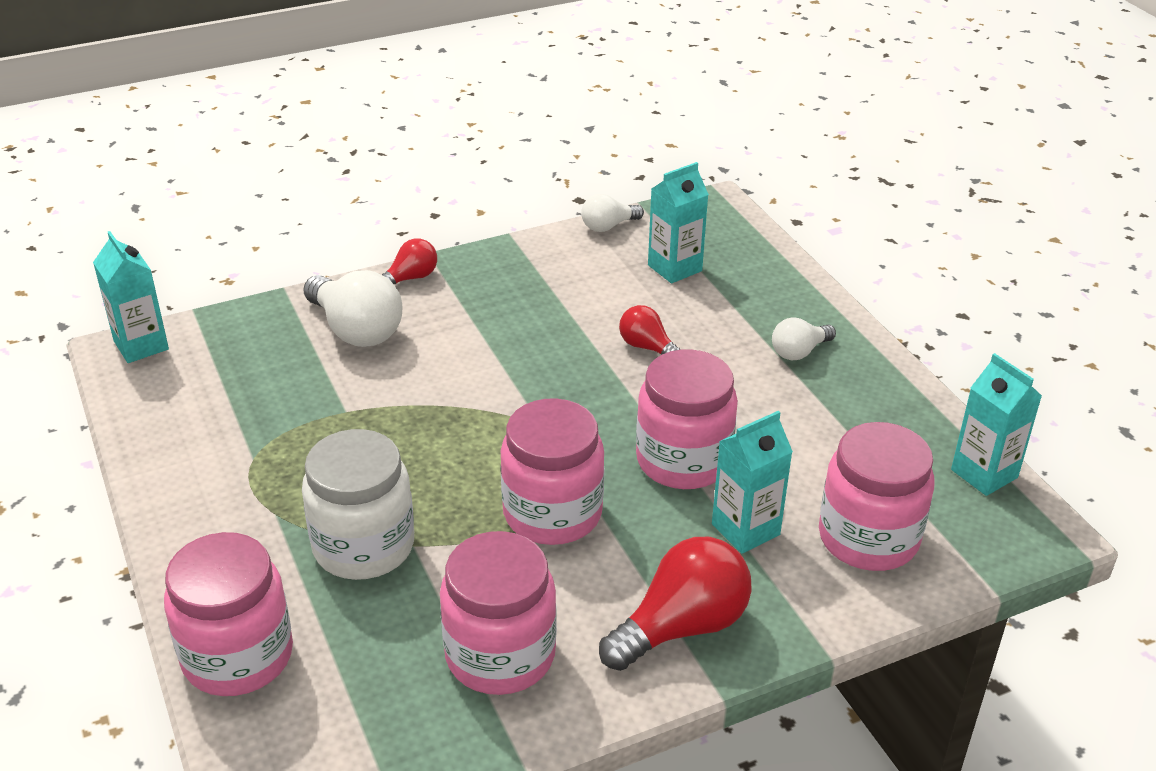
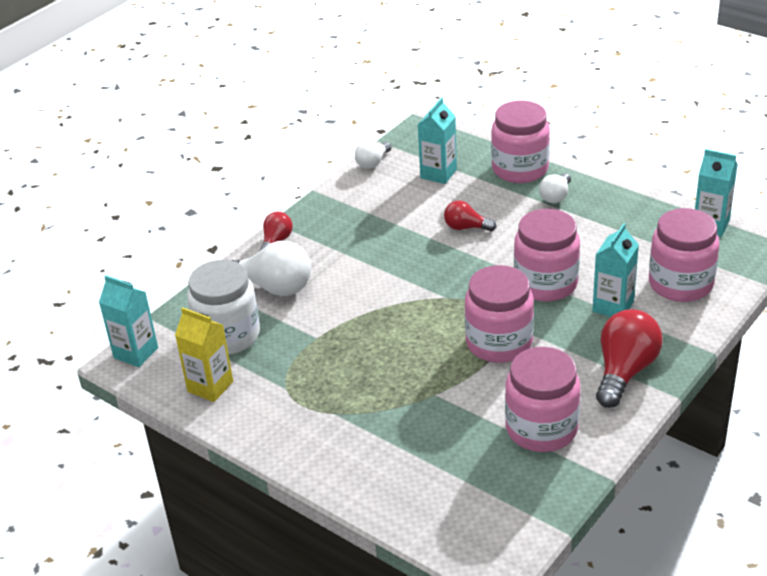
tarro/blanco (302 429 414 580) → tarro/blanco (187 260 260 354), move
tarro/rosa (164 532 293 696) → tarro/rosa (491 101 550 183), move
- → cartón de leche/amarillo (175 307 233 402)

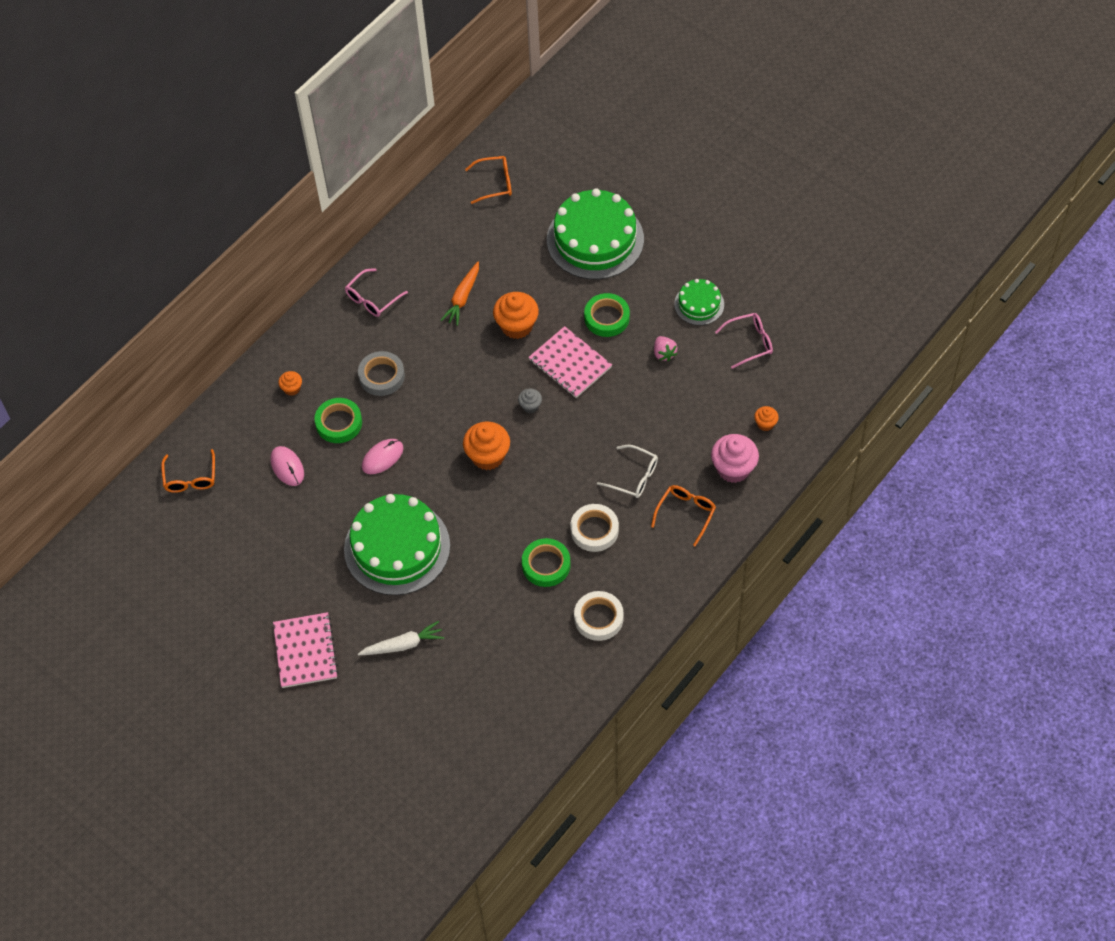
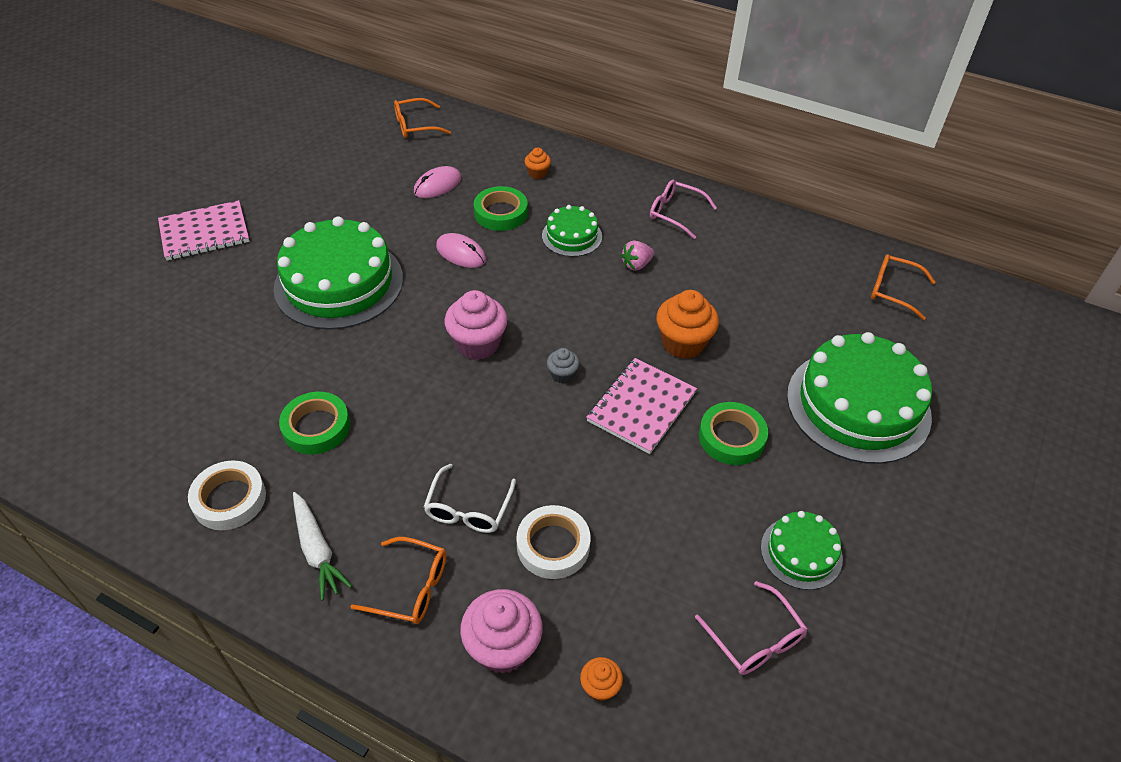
gafas/naranja (465 156 512 204) → gafas/naranja (871 254 936 320), 135 degrees clockwise
zanahoria/naranja (441 262 479 326) → -
fresa/rosa (654 336 677 361) → fresa/rosa (621 241 654 271), move
cinta adhesiva/gris (358 351 405 396) → tarta/verde (542 205 602 257)
magdalena/naranja (463 422 510 470) → magdalena/rosa (444 290 507 360)
cinta adhesiva/blanco (570 504 619 552) → cinta adhesiva/blanco (516 505 590 579), move
zanahoria/blanco (358 621 444 655) → zanahoria/blanco (293 492 352 601), move

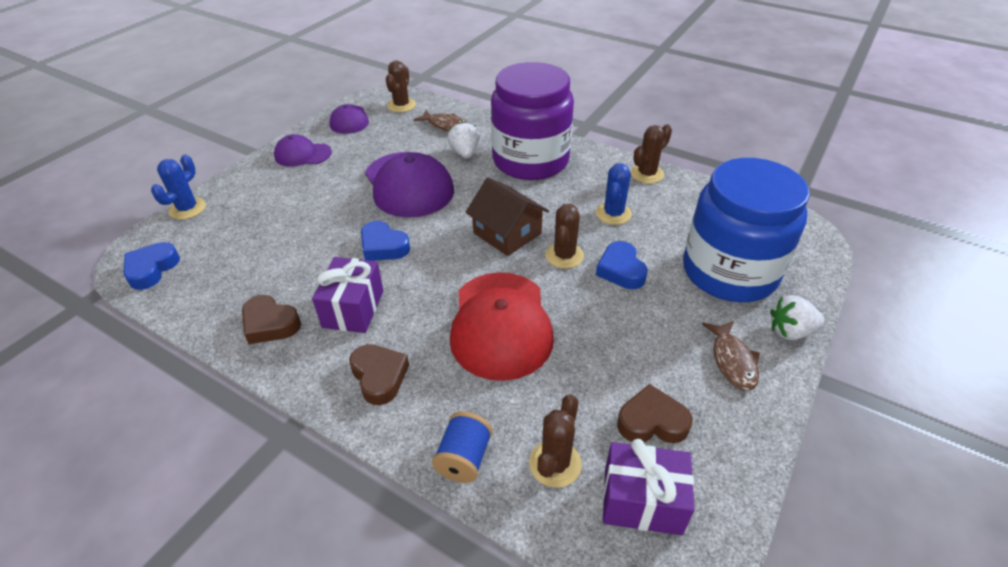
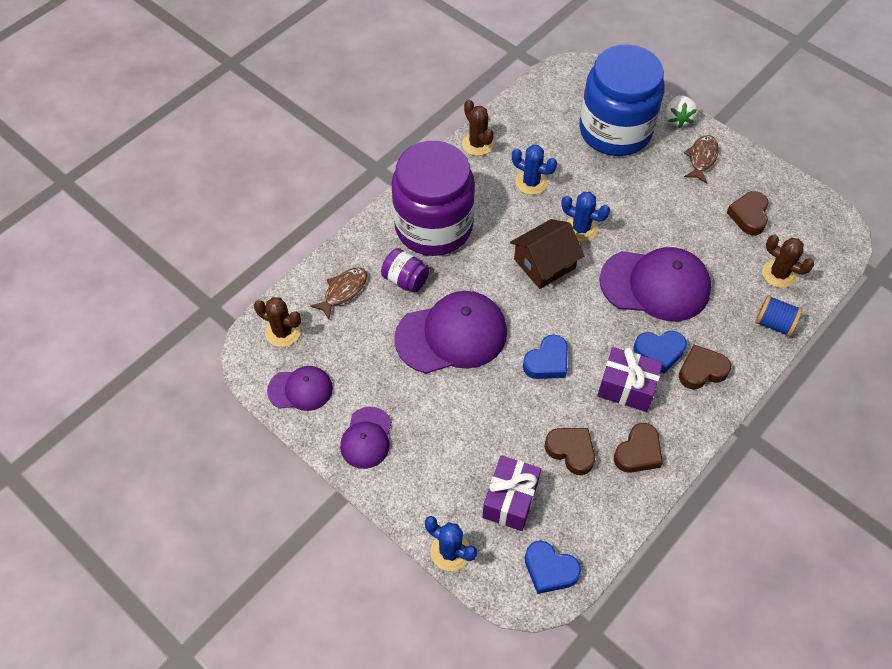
fresa/blanco (448 121 480 158) → tarro/morado (381 248 429 293)
cactus/marrón (545 204 584 269) → cactus/azul (561 192 610 242)
corazón/azul (596 241 648 289) → corazón/azul (633 331 687 374), move
gorra/rojo (450 272 554 381) → gorra/morado (600 247 711 321)
pez/marrón (702 321 760 391) → pez/marrón (684 135 719 184), 75 degrees counterclockwise
regalo/morado (603 439 695 535) → regalo/morado (482 455 541 531), move
- → corazón/marrón (545 428 595 475)

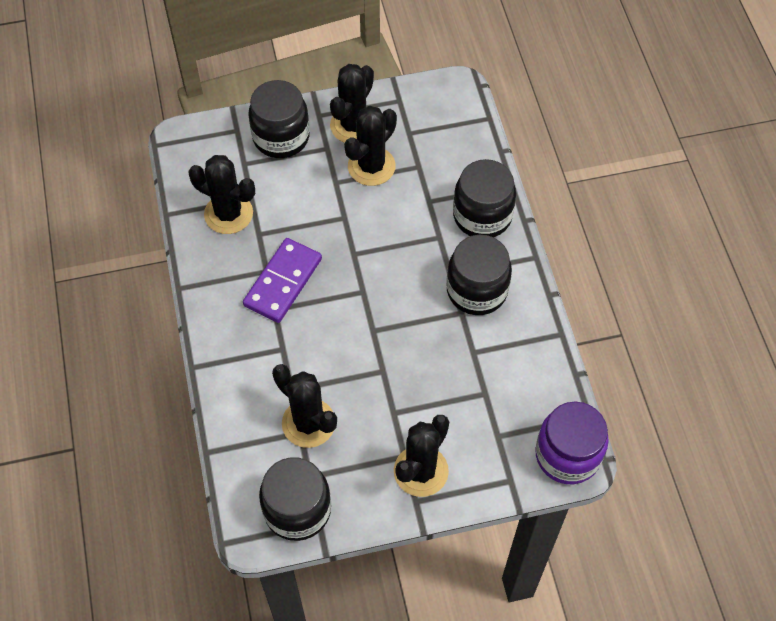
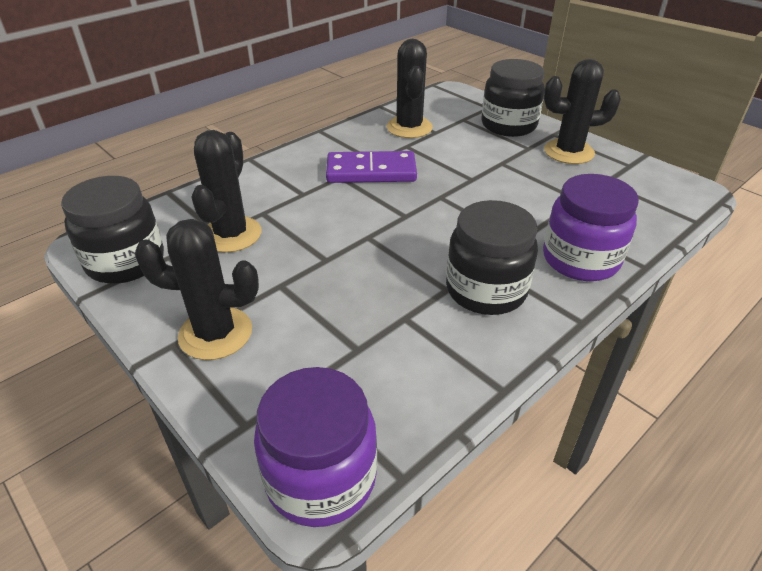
cactus/negro (344 106 397 186) → -
tarro/negro (453 159 516 237) → tarro/morado (543 174 639 281)

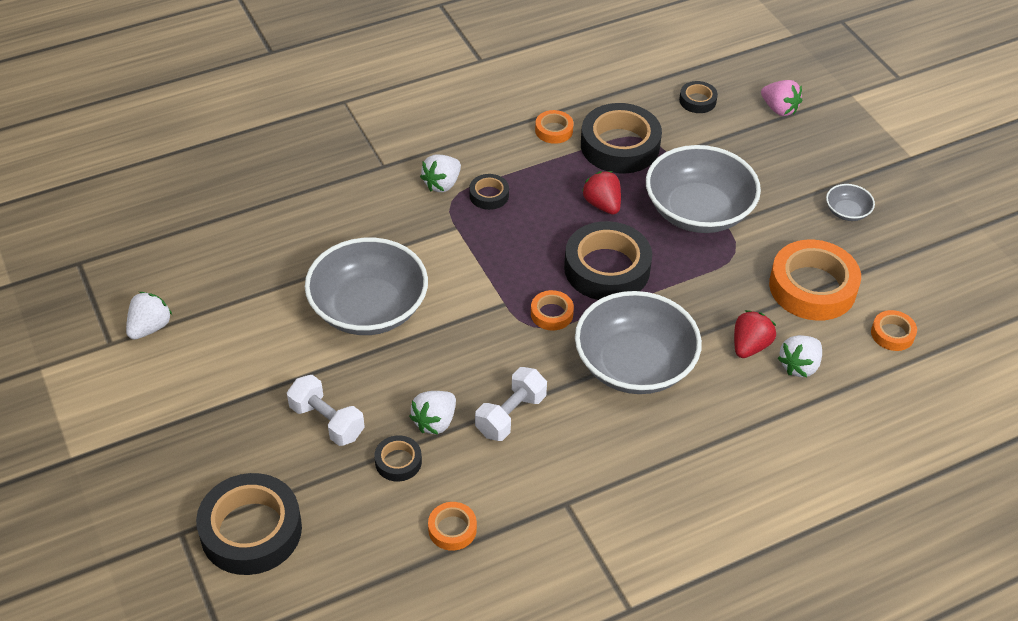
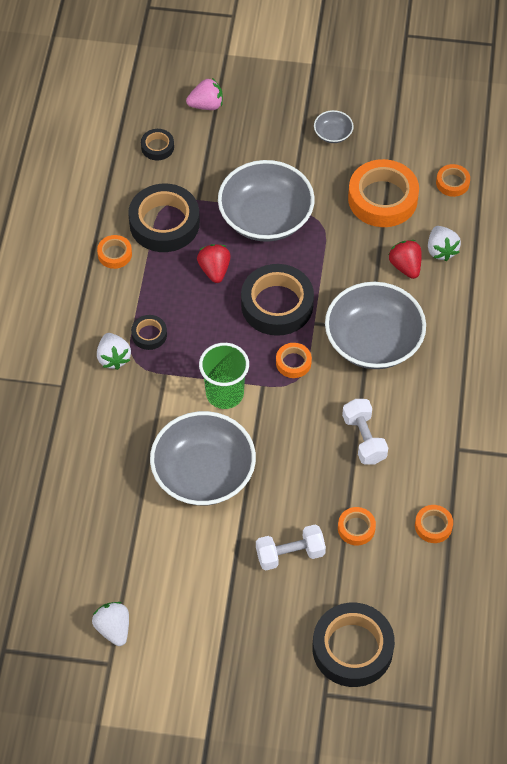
fresa/rojo (582 171 621 215) → fresa/rojo (197 244 231 283), 75 degrees clockwise
fresa/blanco (409 391 456 434) → -
cinta adhesiva/negro (374 435 422 482) → cinta adhesiva/naranja (338 507 376 545)
- → vaso/verde (199 343 249 409)

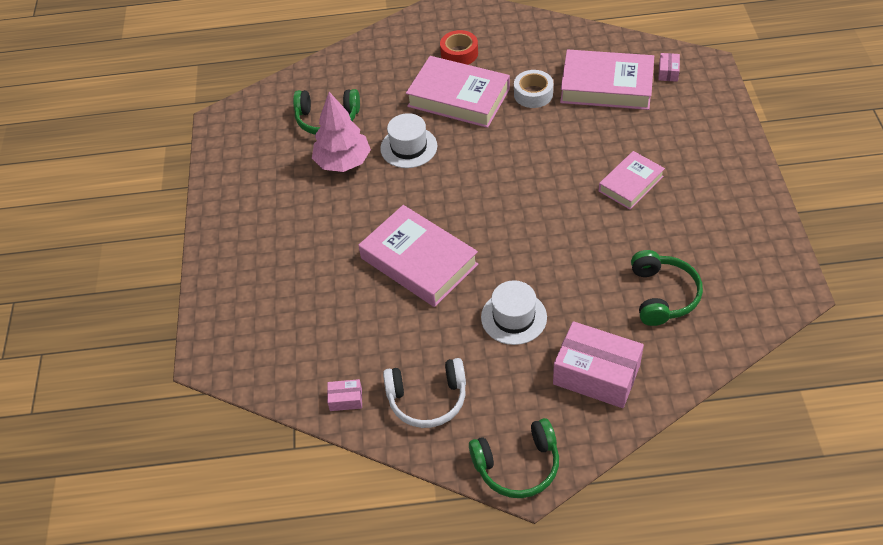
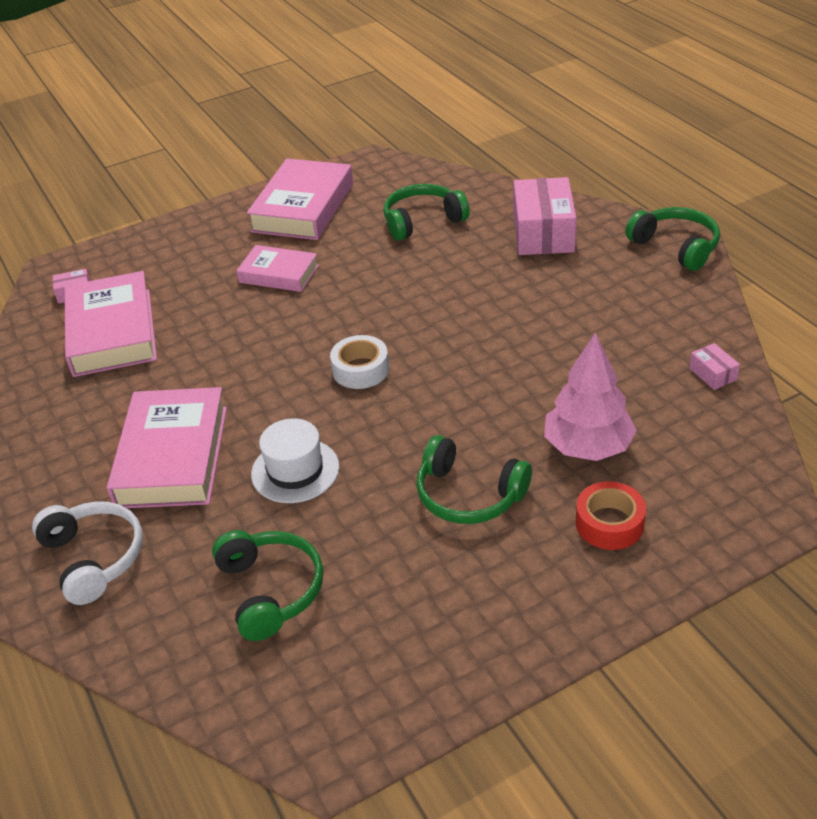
cinta adhesiva/rojo (440 30 478 65) → cinta adhesiva/rojo (576 481 646 550), move
cinta adhesiva/blanco (514 70 553 108) → cinta adhesiva/blanco (330 335 389 389), move
árbol/rosa (312 92 371 172) → árbol/rosa (544 332 637 461), move
libro/rosa (359 205 478 307) → libro/rosa (247 158 353 240), move
sombrero/blanco (481 280 547 345) → -
auriculares/blanco (383 358 466 428) → auriculares/blanco (32 501 143 605), move
- → auriculares/verde (416 435 532 524)

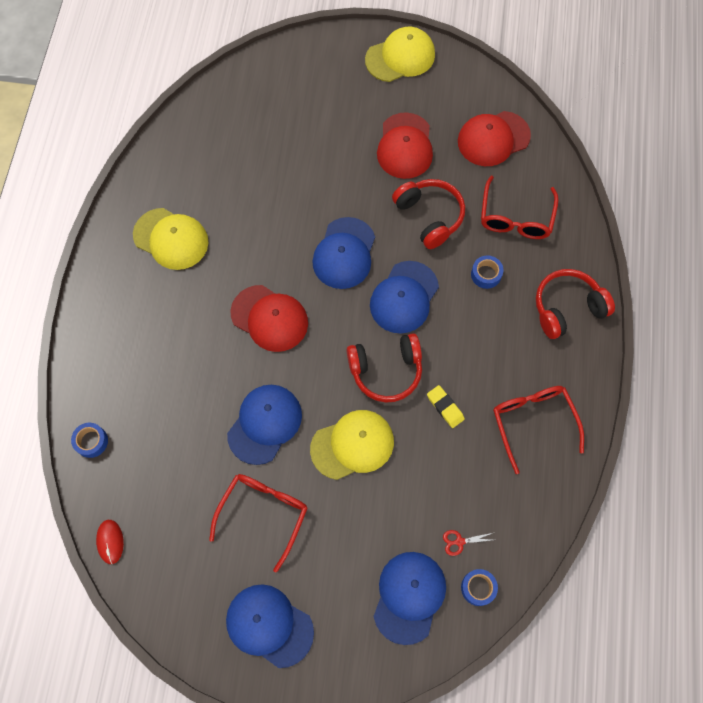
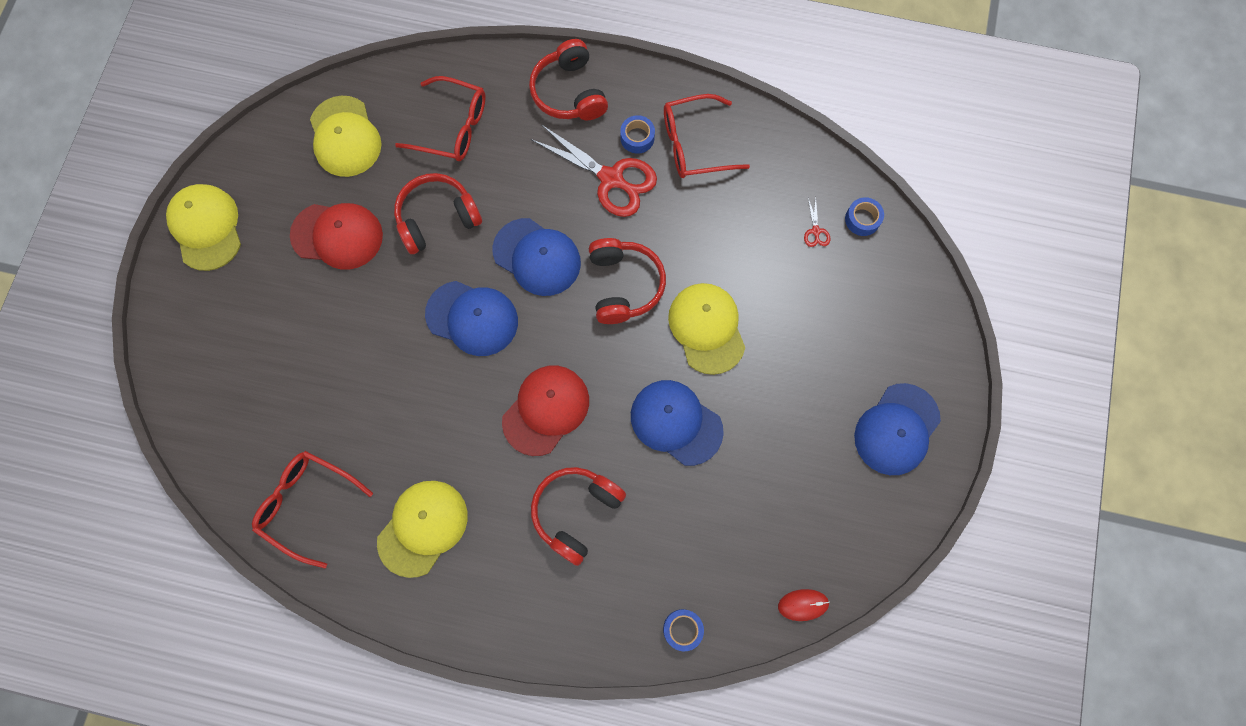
gorra/rojo (458 111 531 166) → gorra/amarillo (310 96 381 177)
cinta adhesiva/azul (471 255 503 289) → cinta adhesiva/azul (620 115 655 154), move
goma de borrar/amarillo (427 385 465 428) → -
gafas/rojo (209 474 308 573) → gafas/rojo (252 451 373 569), move
gorra/azul (373 552 446 645) → -
- → tijeras/rojo (531 124 657 217)
- → auriculares/rojo (531 467 626 566)

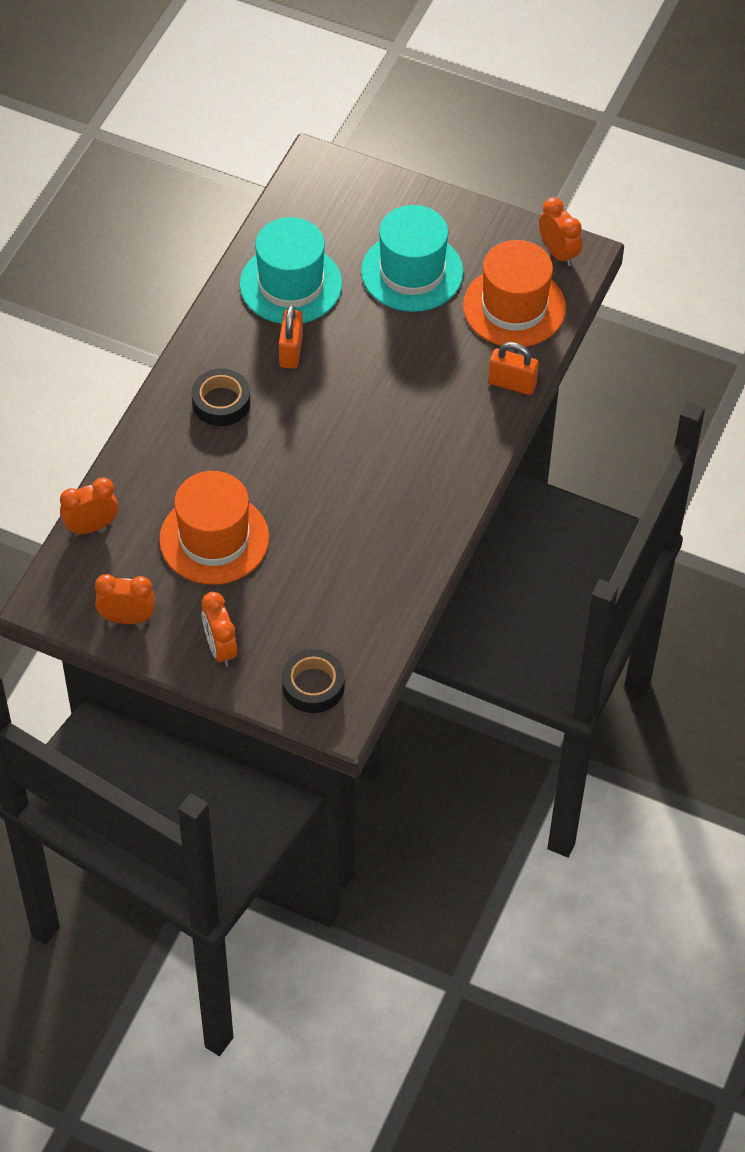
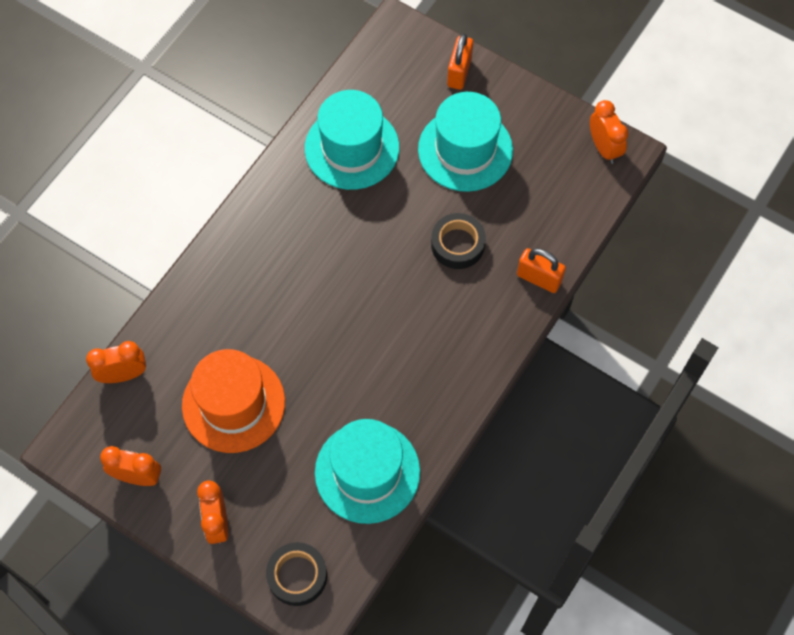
sombrero/naranja (463 240 566 347) → -
candado/naranja (279 305 303 369) → candado/naranja (447 34 473 90), move
cinta adhesiva/negro (191 368 250 426) → cinta adhesiva/negro (431 213 486 269), move
- → sombrero/turquesa (315 419 420 524)

